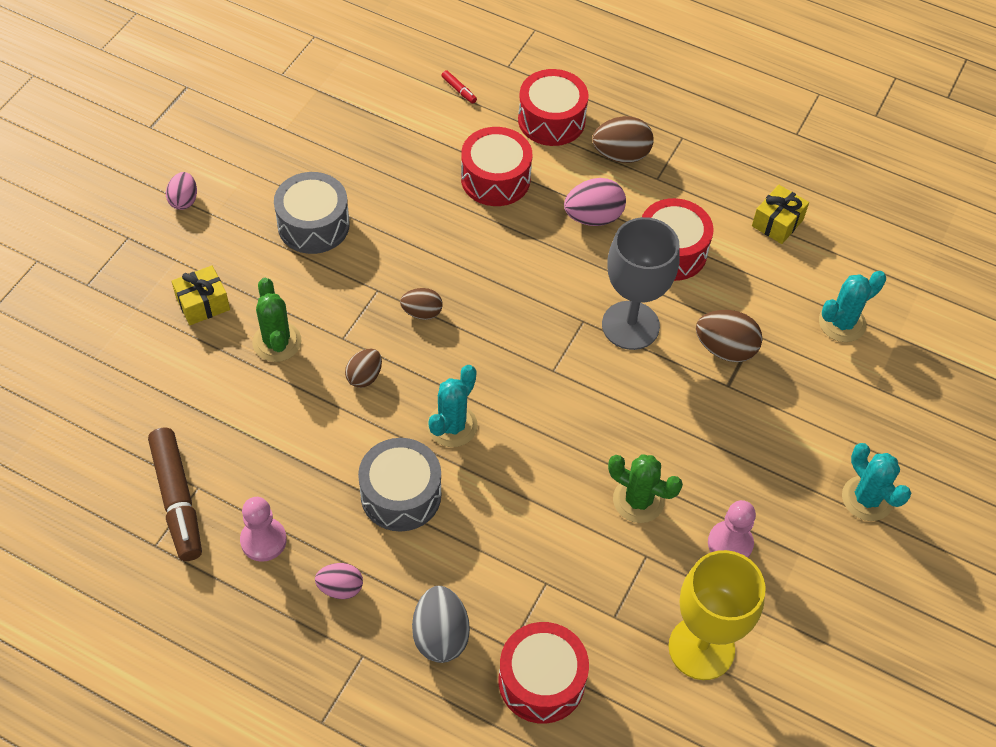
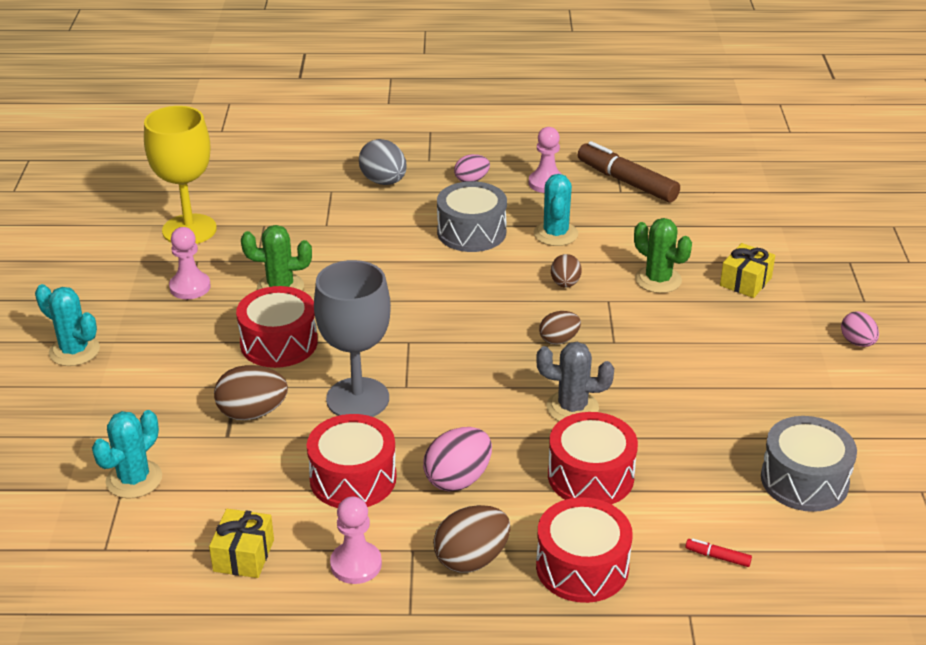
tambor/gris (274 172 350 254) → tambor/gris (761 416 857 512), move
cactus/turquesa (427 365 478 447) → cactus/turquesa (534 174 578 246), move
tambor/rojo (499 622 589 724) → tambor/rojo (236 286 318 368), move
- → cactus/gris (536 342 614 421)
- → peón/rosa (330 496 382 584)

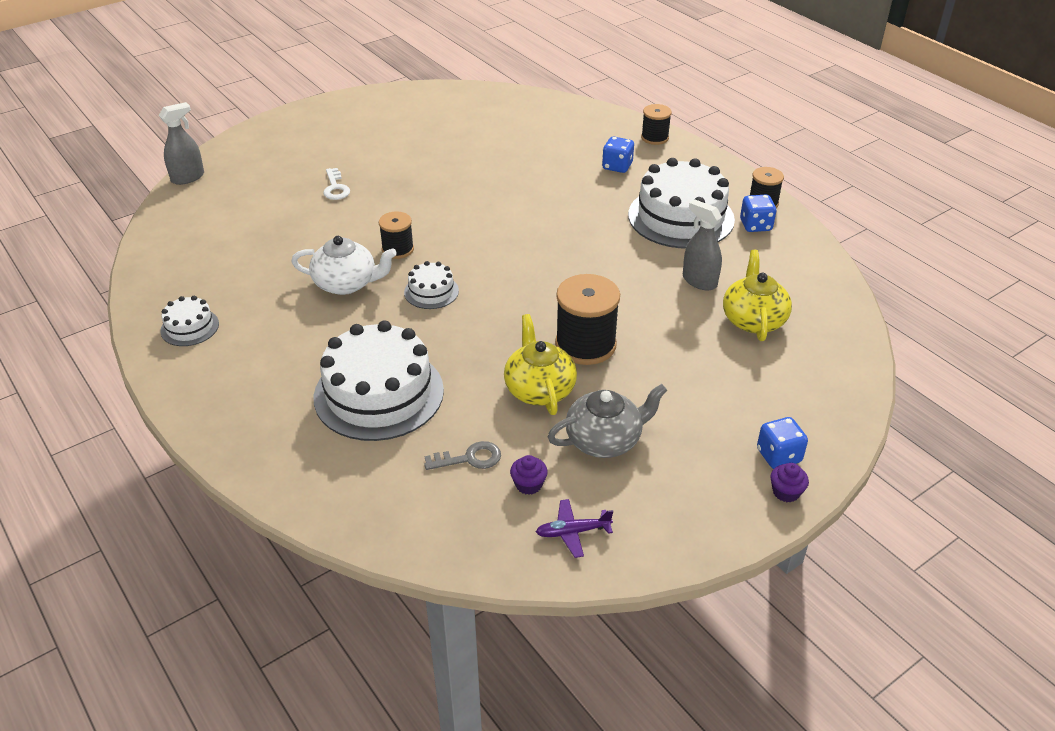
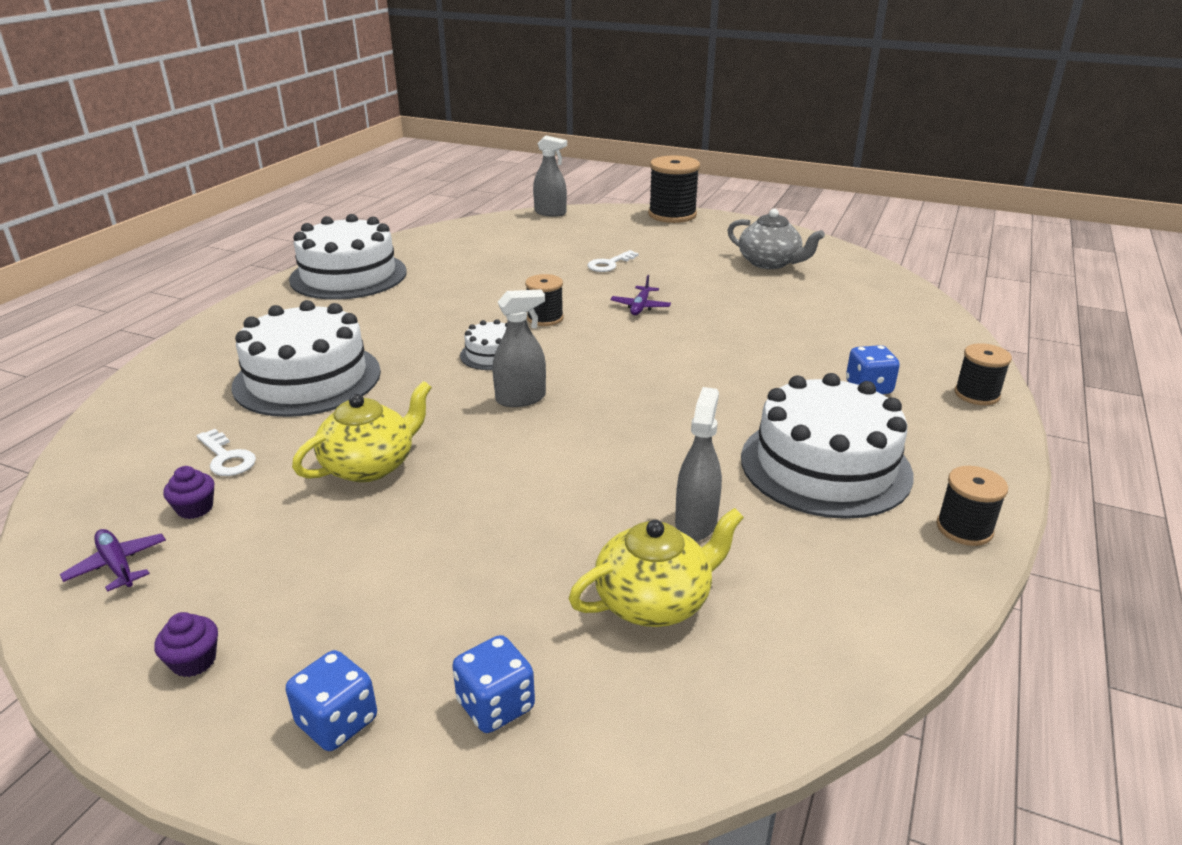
dado/azul (740 195 777 232) → dado/azul (452 635 535 733), move
tetera/blanco (291 236 397 295) → -
carrete/negro (555 274 620 365) → carrete/negro (648 155 700 223), move
tarta/blanco (160 296 219 346) → tarta/blanco (289 214 407 300), x2.12
tetera/gris (548 384 667 458) → tetera/gris (727 209 825 269), move
llave/gris (424 441 501 470) → llave/blanco (197 429 256 476)
magdalena/morado (770 463 809 502) → magdalena/morado (154 612 218 677), move
- → avión/morado (610 275 671 315)
- → pulverizador/gris (493 290 546 407)

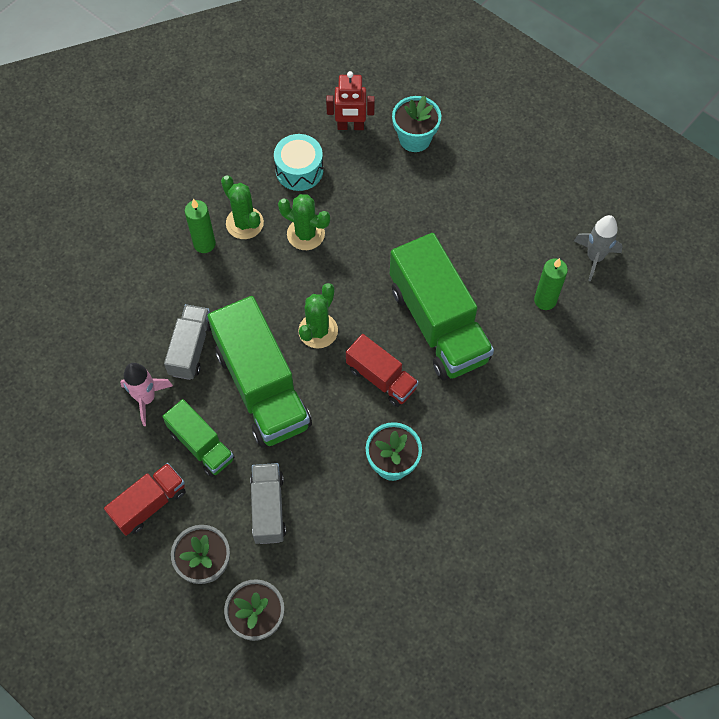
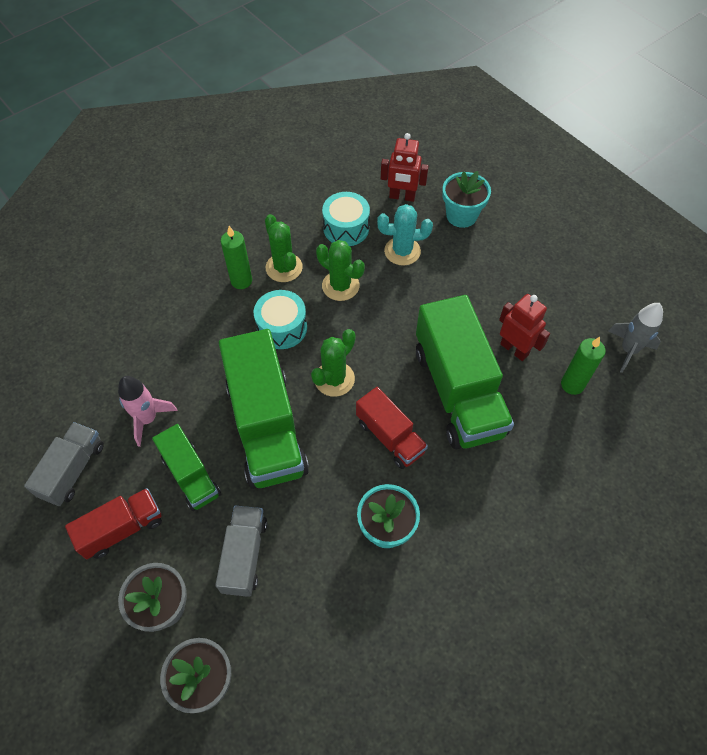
camión/gris (164 304 211 380) → camión/gris (24 422 104 506), move
- → cactus/turquesa (377 204 433 266)
- → tambor/turquesa (254 290 307 349)
- → robot/rojo (499 294 550 361)

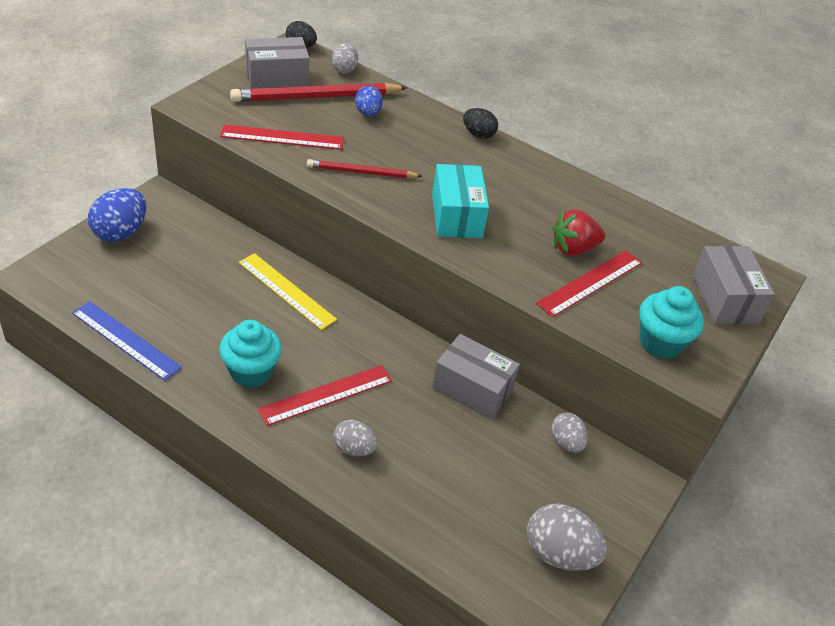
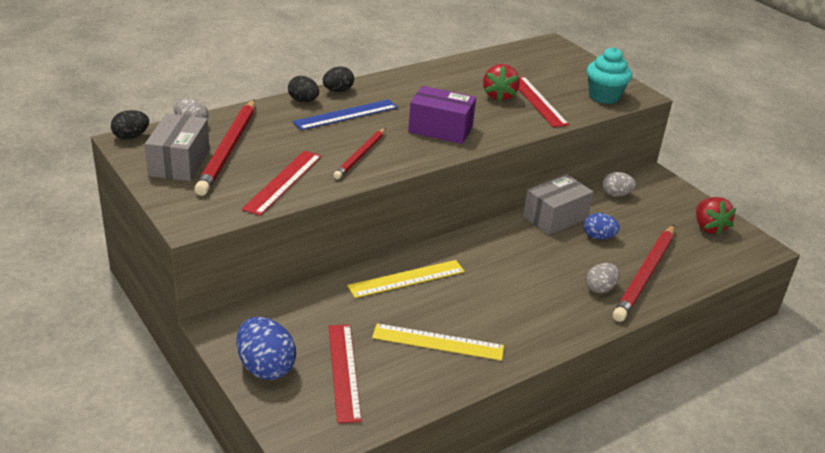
huevo/azul (355 86 383 116) → huevo/azul (584 213 620 240), move
caja/turquesa (432 164 489 238) → caja/morado (408 86 476 144)
caja/gris (692 246 775 324) → -
regla/azul (72 301 182 381) → regla/azul (292 99 398 130), move
magdalena/turquesa (219 320 282 388) → -
regla/rojo (258 365 392 426) → regla/rojo (328 325 362 423), move
huevo/gris (527 504 607 571) → fresa/rojo (696 197 736 236)
- → huevo/negro (288 76 319 102)
- → lápiz/rojo (613 225 675 322)
- → regla/amarillo (372 323 504 361)

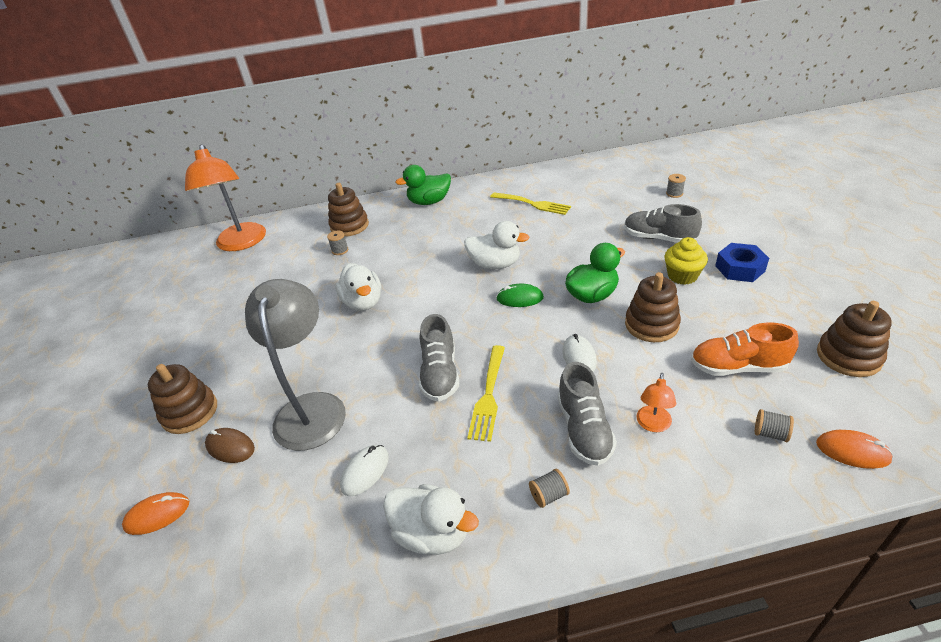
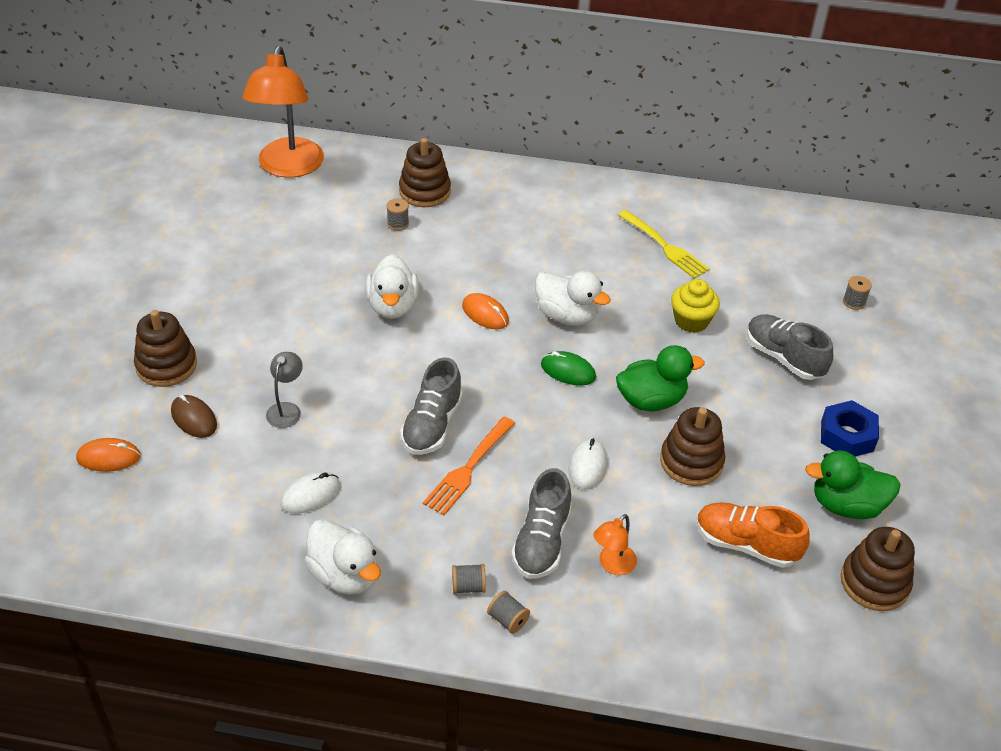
pato/verde (395 165 451 205) → pato/verde (805 450 901 519), move
magdalena/amarillo (664 237 708 285) → magdalena/amarillo (671 279 720 333), move
lámpara/gris (245 279 346 451) → lámpara/gris (266 352 303 428), x0.43
tenedor/amarillo (467 345 505 442) → tenedor/naranja (423 417 515 515)
carrete/gris (755 409 794 442) → carrete/gris (487 591 530 634), move
ratón/naranja (816 430 893 469) → ratón/naranja (462 293 509 329), move

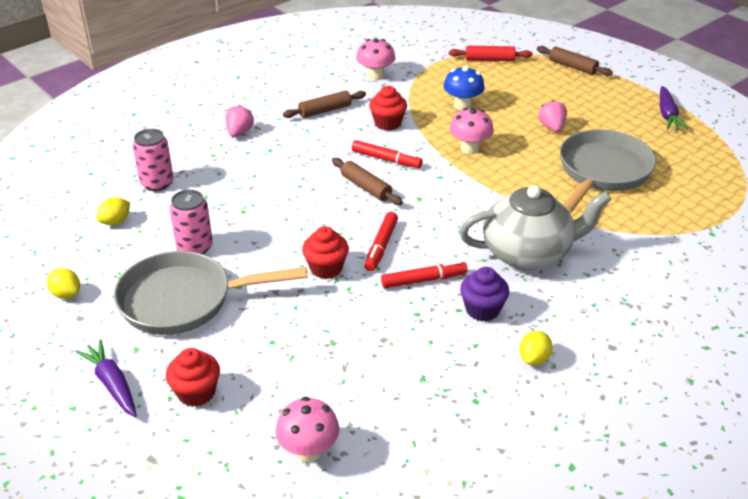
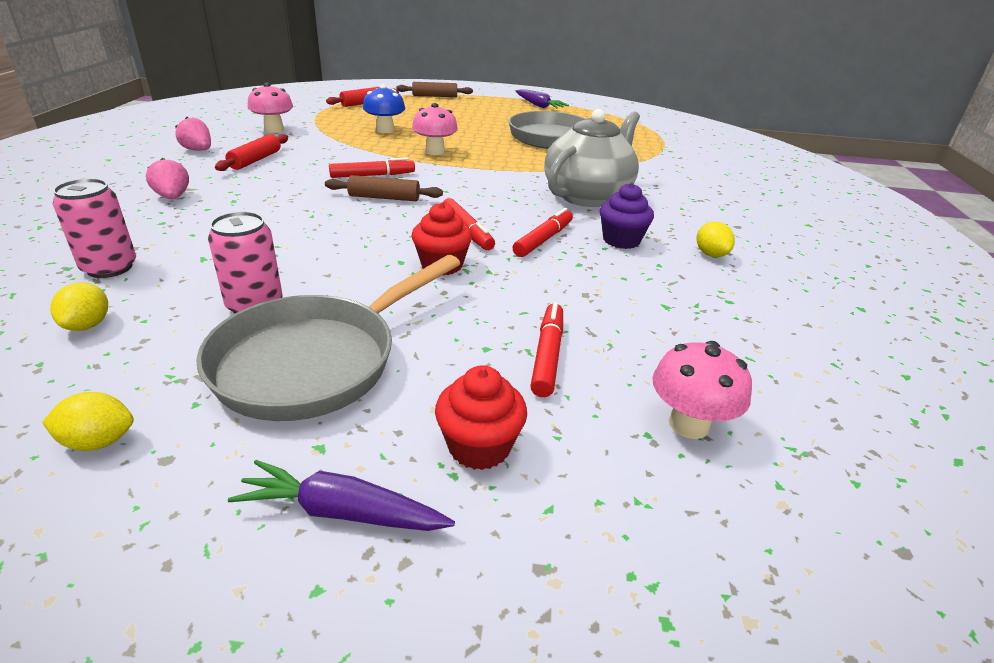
magdalena/rojo (369 86 407 131) → -
rodillo/marrón (283 91 366 118) → rodillo/rojo (215 134 288 171)
fresa/rosa (539 100 567 132) → fresa/rosa (175 117 211 151), move
- → rotulador/rojo (530 302 563 397)

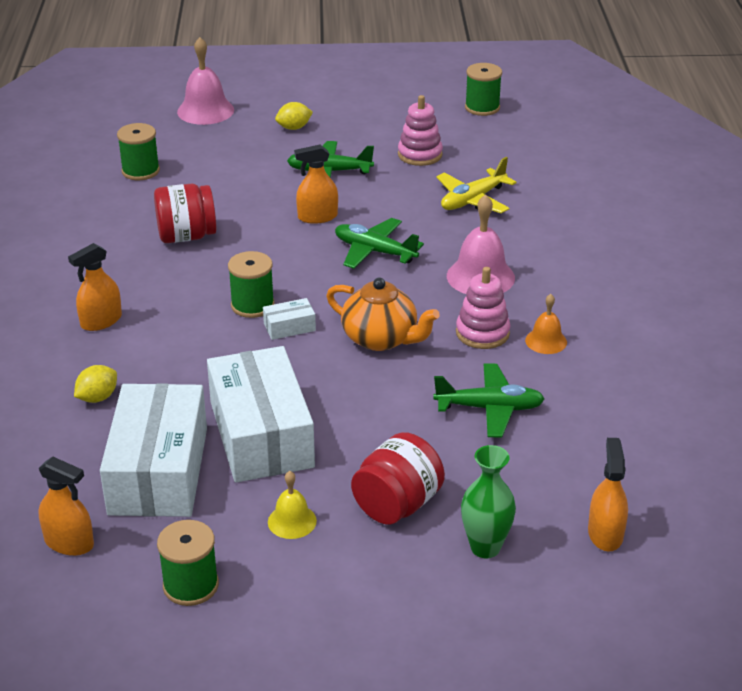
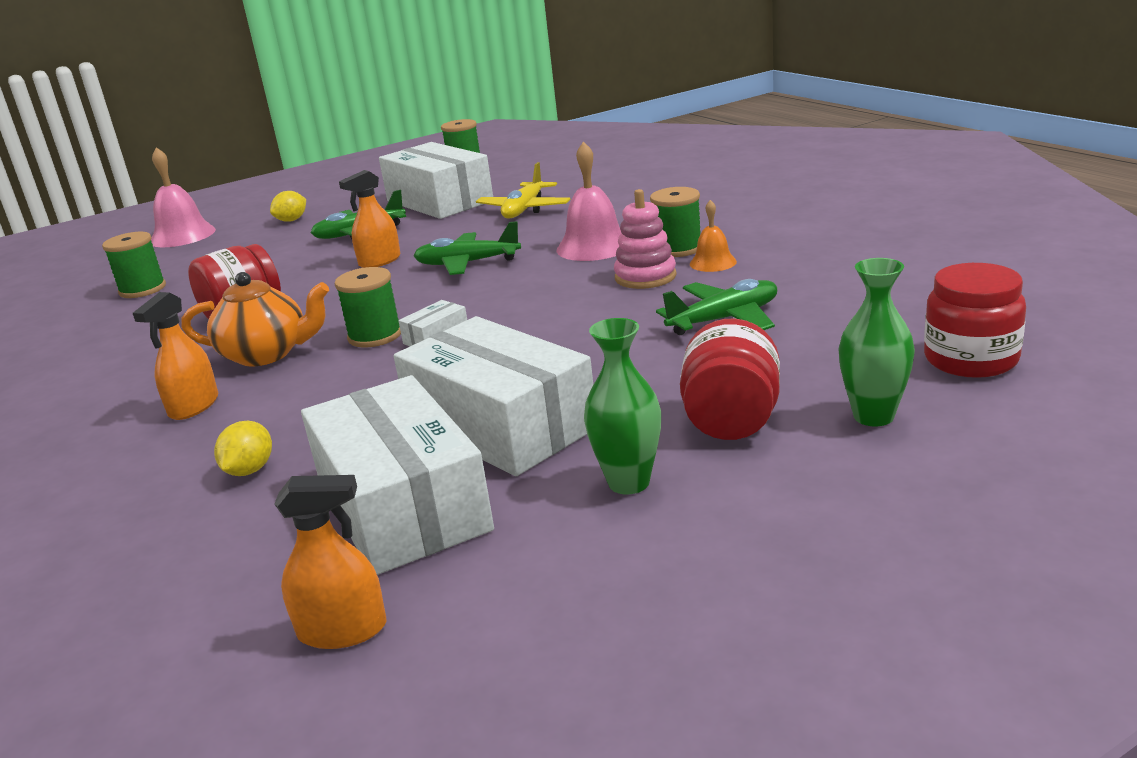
juguete apilable/rosa (398 95 443 166) → caja/blanco (379 142 493 219)
tetera/naranja (326 278 440 351) → tetera/naranja (181 272 329 366), move
pulverizador/naranja (588 438 628 551) → tarro/rojo (924 263 1026 378)
campana/amarillo (268 471 317 539) → florero/verde (584 318 661 494)
carrete/verde (157 520 219 606) → carrete/verde (650 187 701 257), move

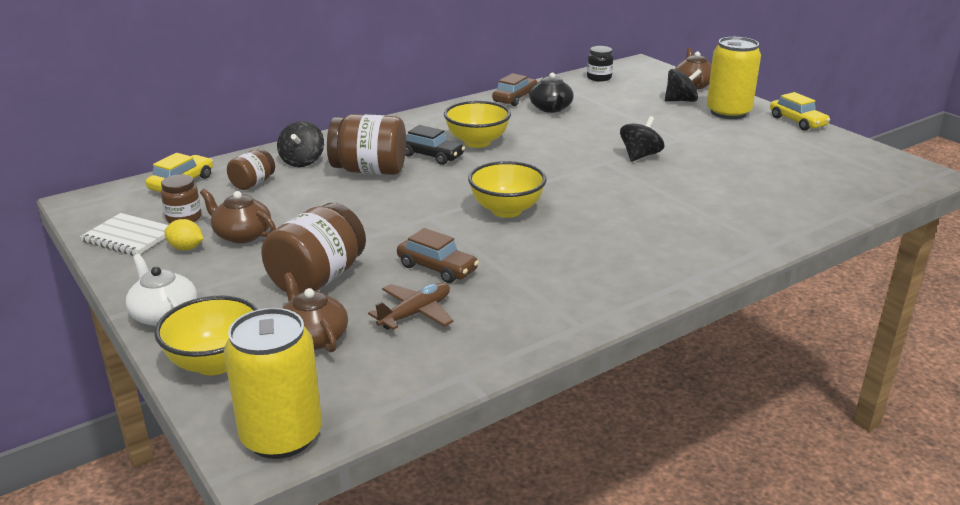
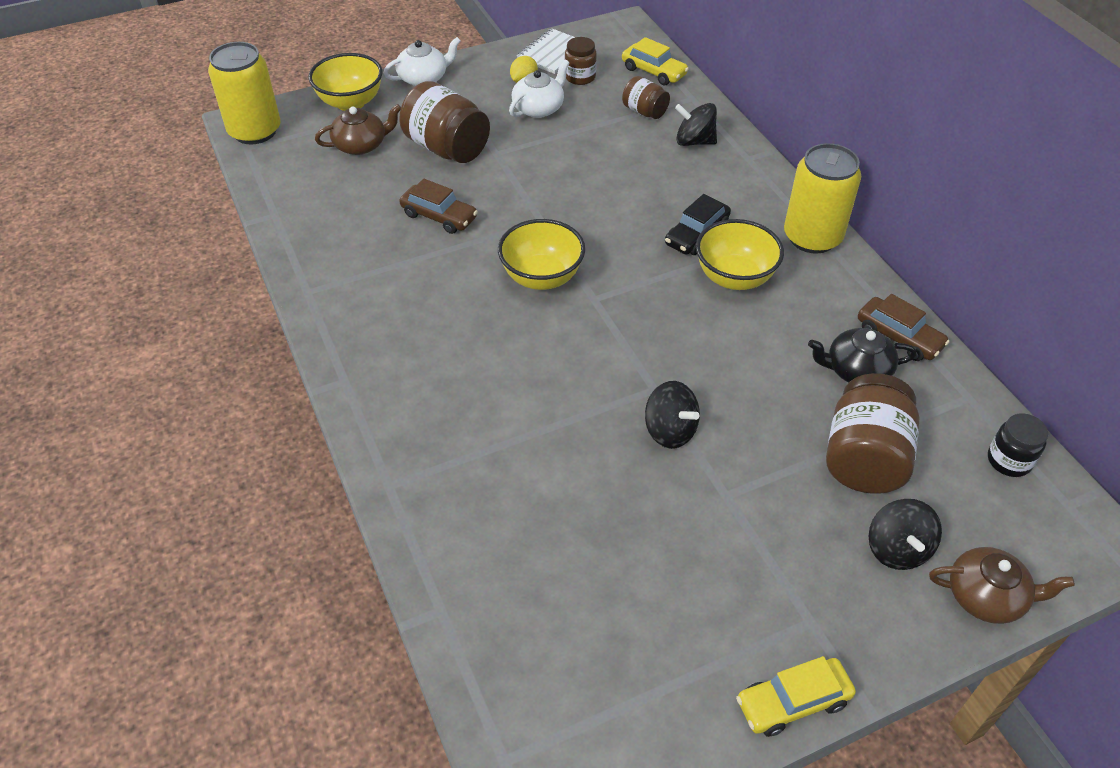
lata/amarillo (707 37 761 119) → lata/amarillo (784 143 861 254), move
tarro/marrón (327 114 406 175) → tarro/marrón (826 373 919 494), move
tetera/marrón (200 189 276 243) → tetera/blanco (509 60 569 118)
coche/marrón (397 228 479 283) → coche/marrón (399 179 478 234), 105 degrees counterclockwise
avión/marrón (368 283 454 330) → -

